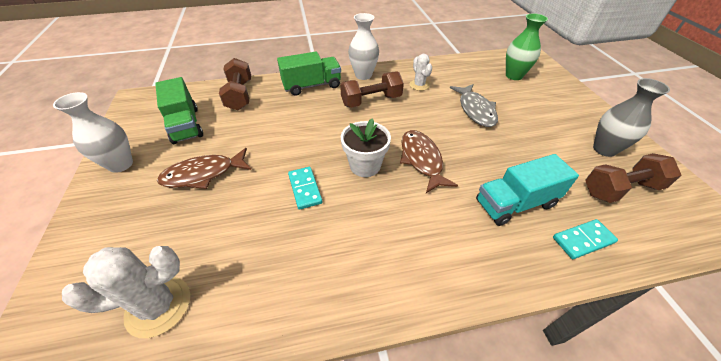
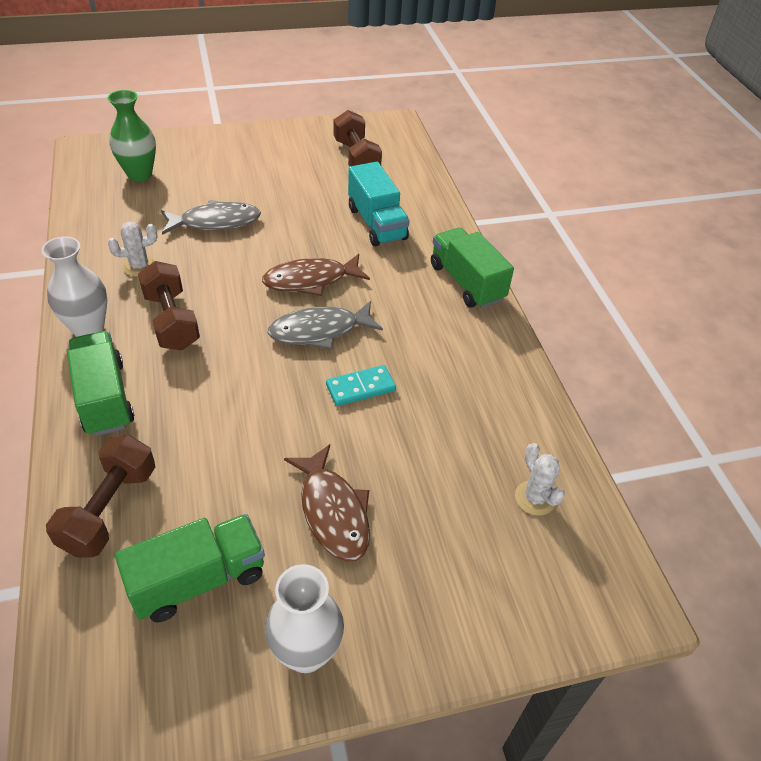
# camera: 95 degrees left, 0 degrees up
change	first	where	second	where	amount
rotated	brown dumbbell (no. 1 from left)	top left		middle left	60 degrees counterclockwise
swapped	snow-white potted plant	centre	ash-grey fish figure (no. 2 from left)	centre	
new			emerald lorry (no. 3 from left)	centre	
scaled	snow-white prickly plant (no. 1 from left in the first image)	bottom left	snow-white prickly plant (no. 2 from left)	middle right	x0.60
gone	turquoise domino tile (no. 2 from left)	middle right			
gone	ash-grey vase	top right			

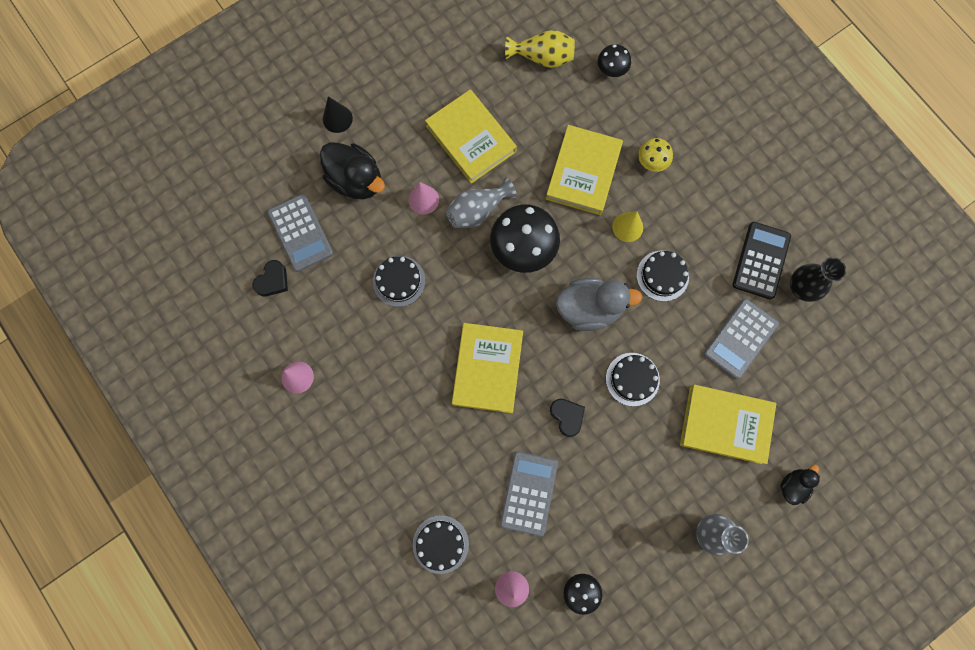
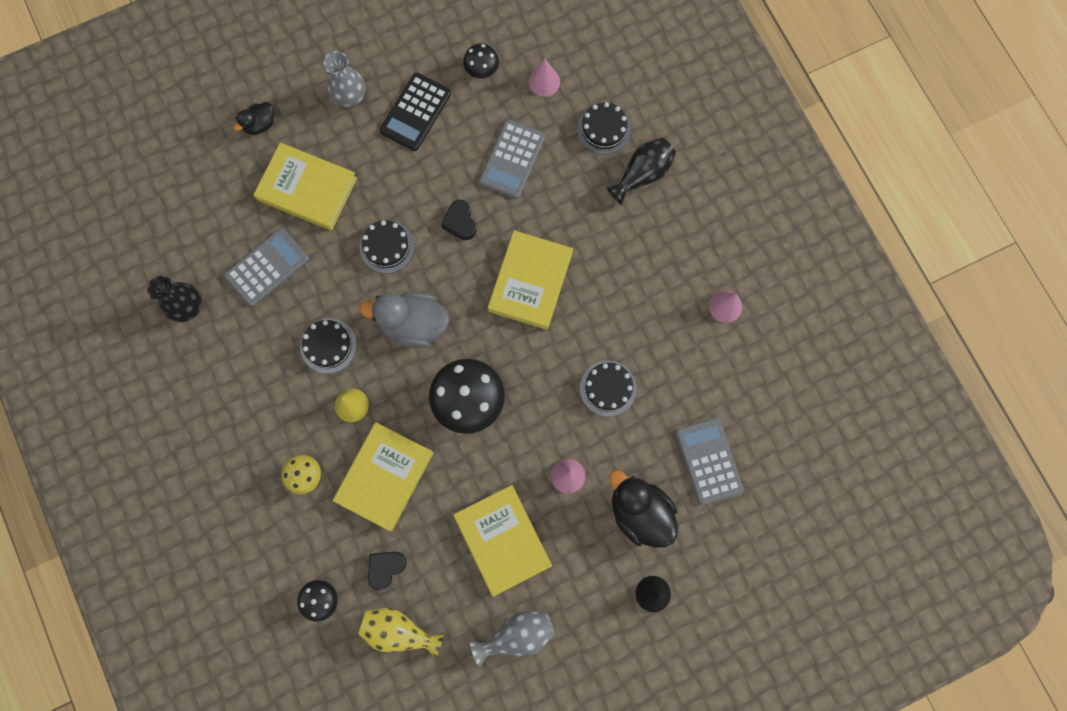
# camera: 170 degrees left, 0 degrees up
change	first	where	second	where	amount
shifted	black heart (no. 1 from left)	middle left		bottom centre	
shifted	black pocket calculator	middle right		top centre	
shifted	ash-grey vase (no. 1 from left in the first image)	top centre	ash-grey vase (no. 2 from left)	bottom centre	
new			black vase (no. 2 from left)	top centre	

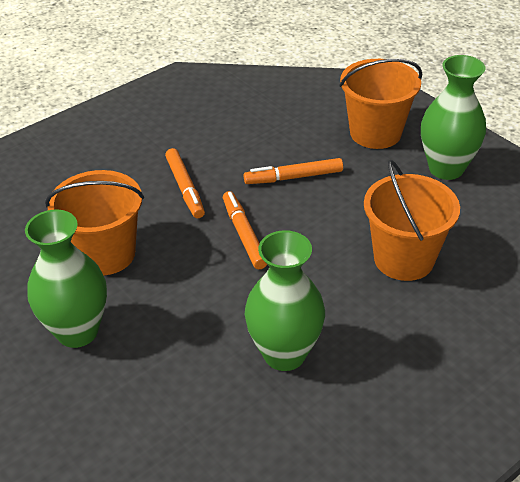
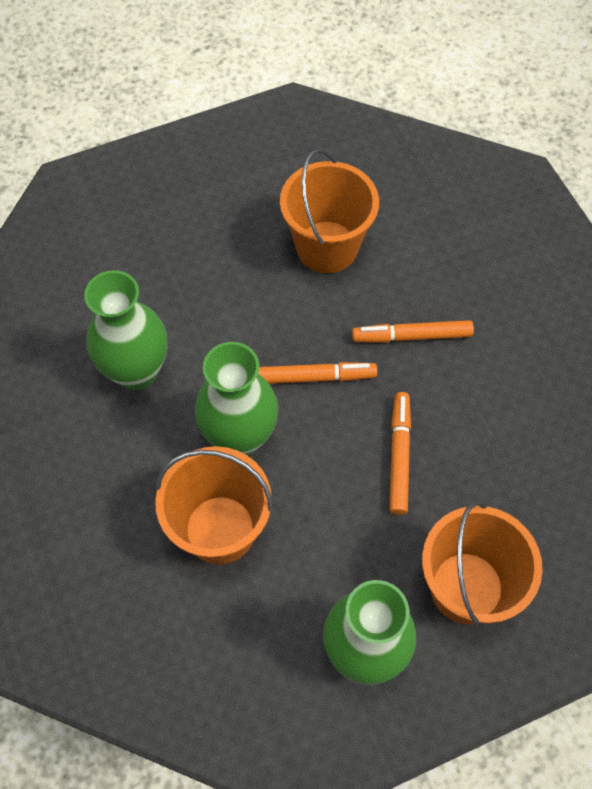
# camera: 105 degrees right, 20 degrees up
change	first	where	second	where	amount
shifted	emerald vase (no. 1 from left in the first image)	middle left	emerald vase (no. 2 from left)	centre	

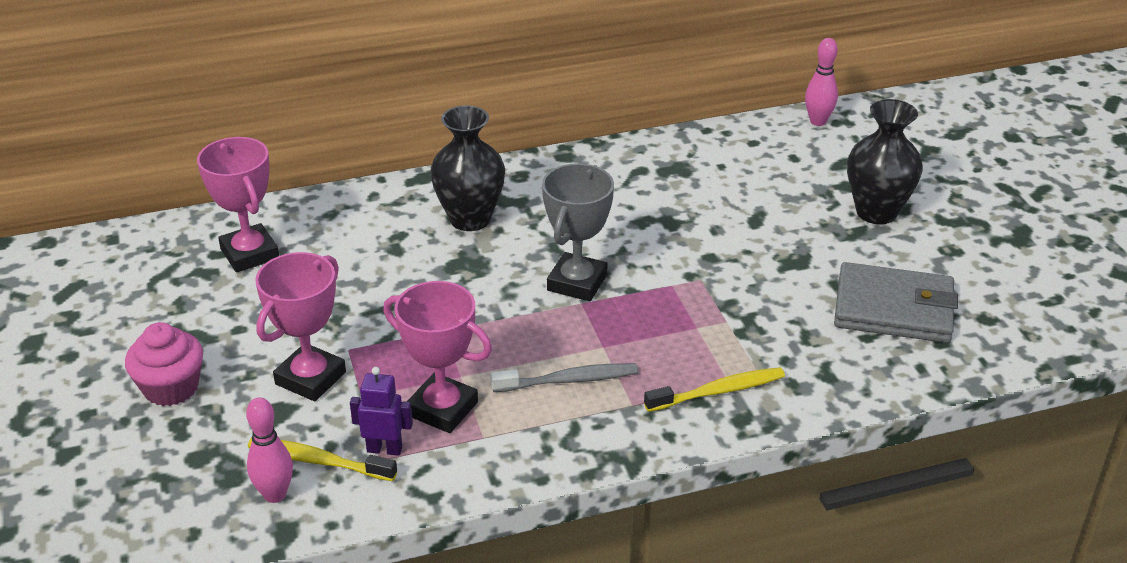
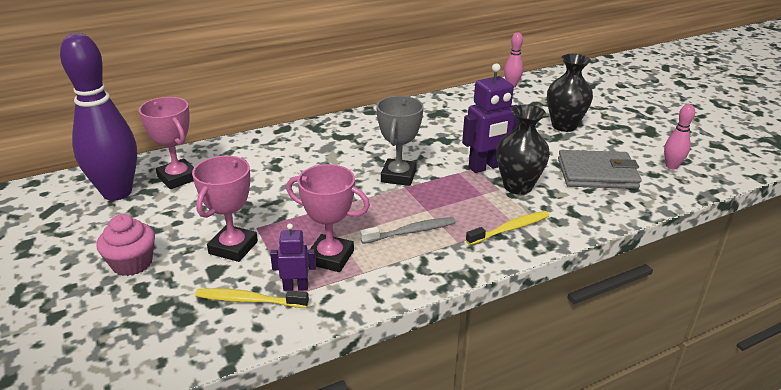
# camera: 10 degrees left, 5 degrees down
change	first	where	second	where	amount
new			royal purple bowling pin	top left	
new			royal purple robot figure (no. 2 from left)	top centre	
shifted	black vase (no. 1 from left)	top centre		middle right	
shifted	rose-pink bowling pin (no. 1 from left in the first image)	bottom left	rose-pink bowling pin (no. 2 from left)	middle right	

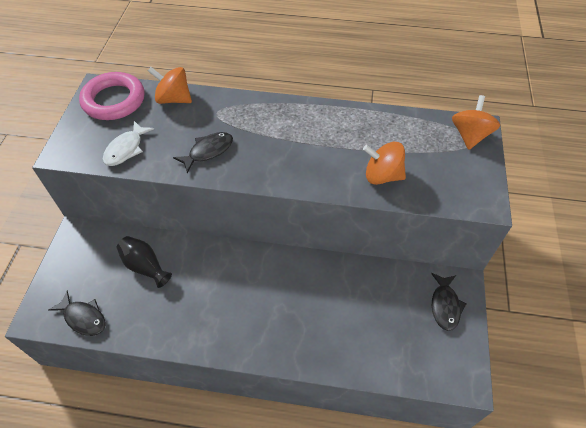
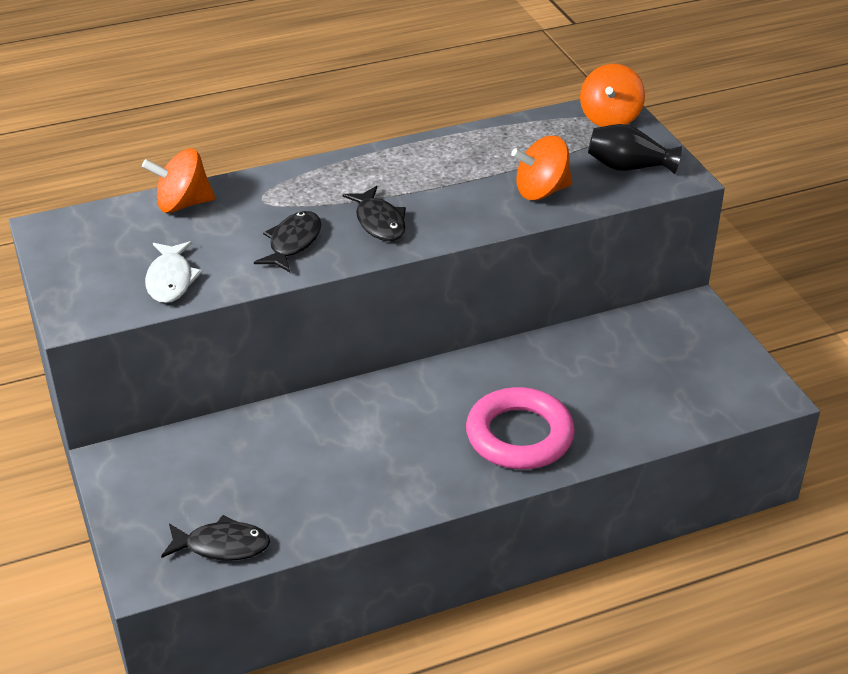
# camera: 30 degrees left, 15 degrees down
change	first	where	second	where	amount
shifted	black fish figure (no. 3 from left)	bottom right		top centre	
shifted	rose-pink torus	top left		centre	
rotated	orange-coloured spinning top (no. 3 from left)	top right		top right	150 degrees counterclockwise
shifted	black vase	middle left		top right	

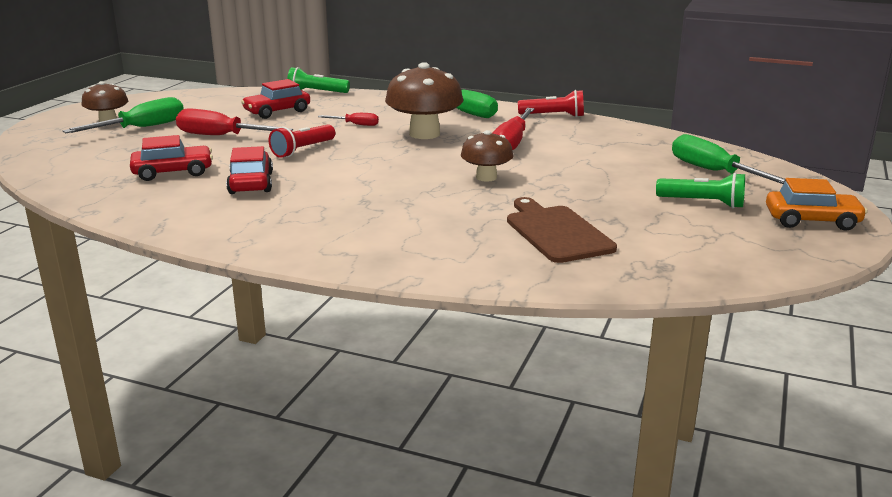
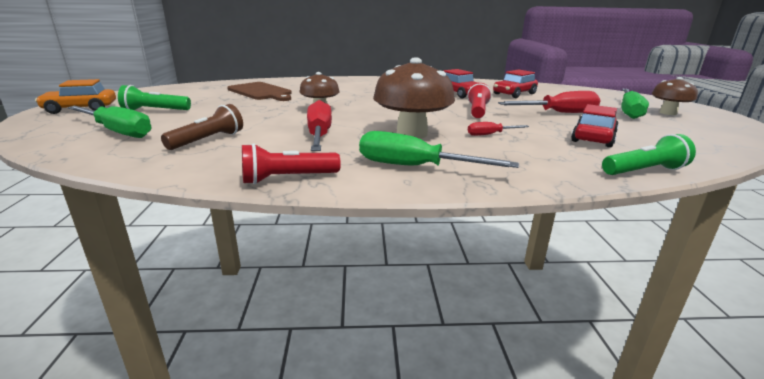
# camera: 155 degrees right, 0 degrees up
change	first	where	second	where	amount
new			brown torch	middle left	

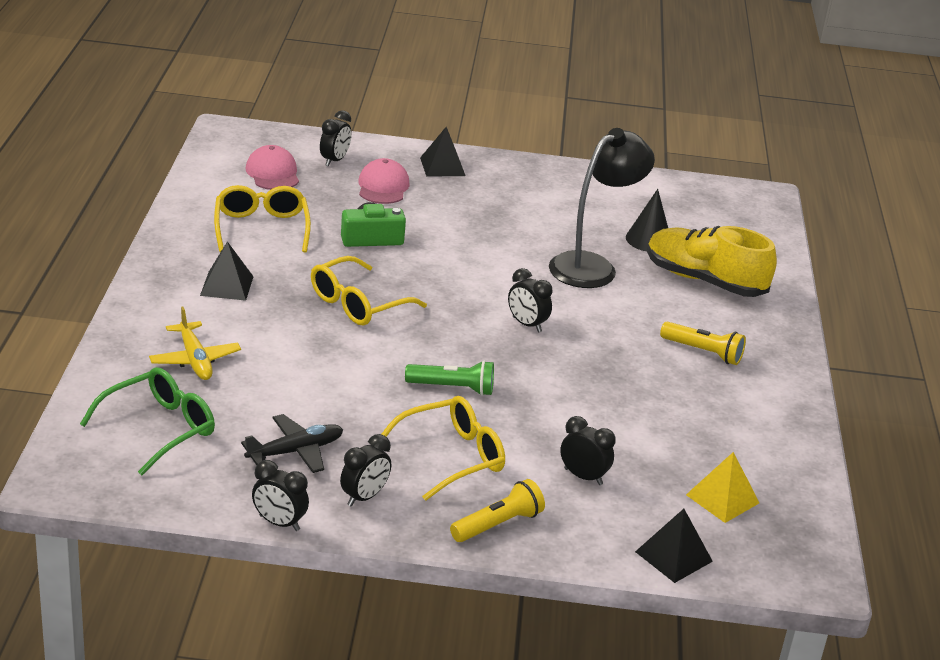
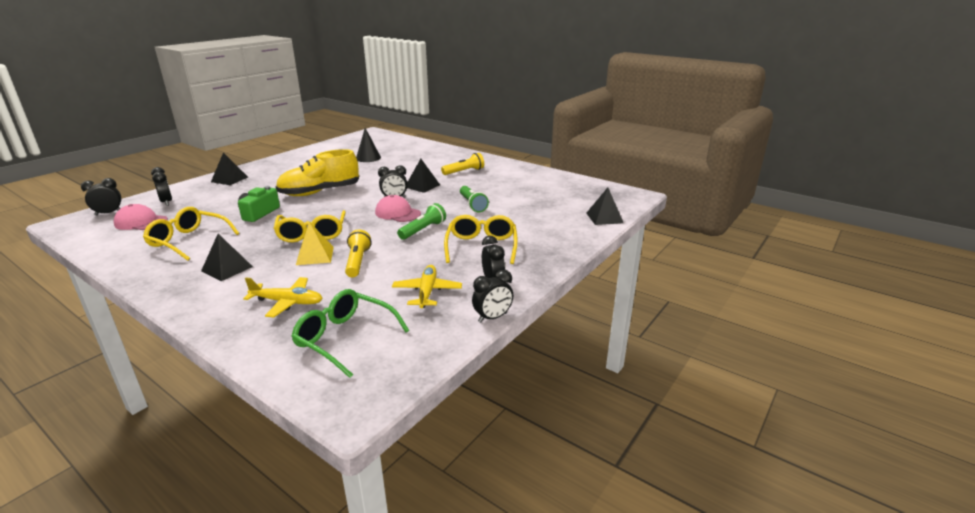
# camera: 55 degrees left, 5 degrees down
change	first	where	second	where	amount
shifted	black bedside clock (no. 5 from left in the first image)	bottom centre	black bedside clock (no. 1 from left)	middle left	
shifted	bright yellow lace-up shoe	middle right		middle left	
rotated	emerald eyeglasses	middle left		centre	45 degrees counterclockwise
shifted	bright yellow solid pyramid	bottom right		middle left	
shifted	bright yellow torch (no. 1 from left)	bottom centre		centre	
shifted	rose-pink baseball cap (no. 2 from left)	top centre		centre	
repainted	black plane	bottom left	bright yellow plane (no. 2 from left)	centre	
new			black solid pyramid (no. 3 from left)	centre	
new			emerald torch (no. 2 from left)	centre	
gone	black desk lamp	top centre			

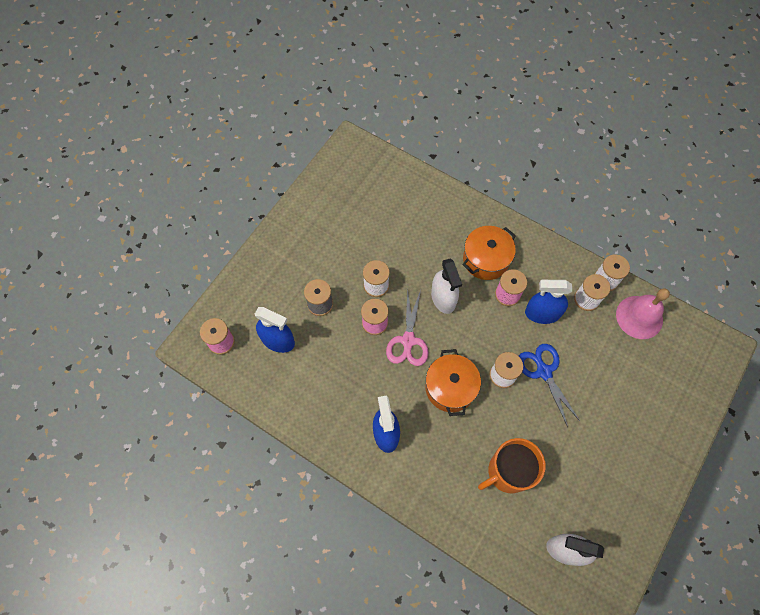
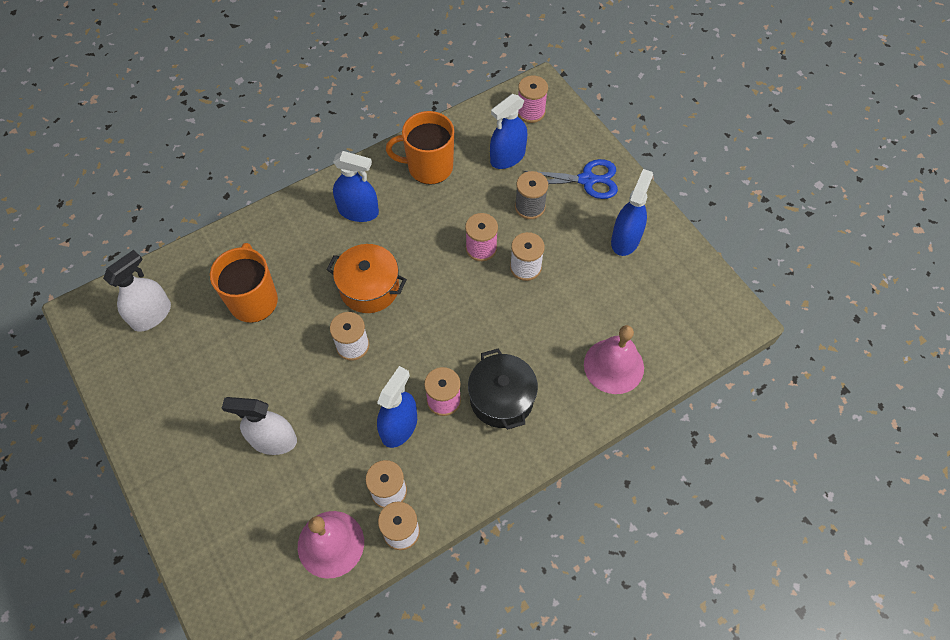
# camera: 115 degrees right, 5 degrees down
change	first	where	second	where	amount
shifted	snow-white spray bottle (no. 1 from left in the first image)	centre	snow-white spray bottle (no. 2 from left)	middle left	
new			orange-coloured mug (no. 2 from left)	top centre	
repainted	orange-coloured cooking pot (no. 2 from left)	centre	black cooking pot	centre	
shifted	blue scissors	middle right		top centre	
new			rose-pink bell (no. 2 from left)	centre	
new			blue spray bottle (no. 4 from left)	top centre	
gone	rose-pink scissors	centre			

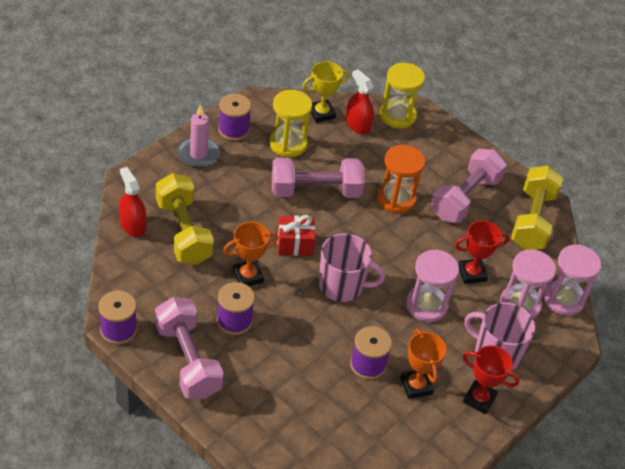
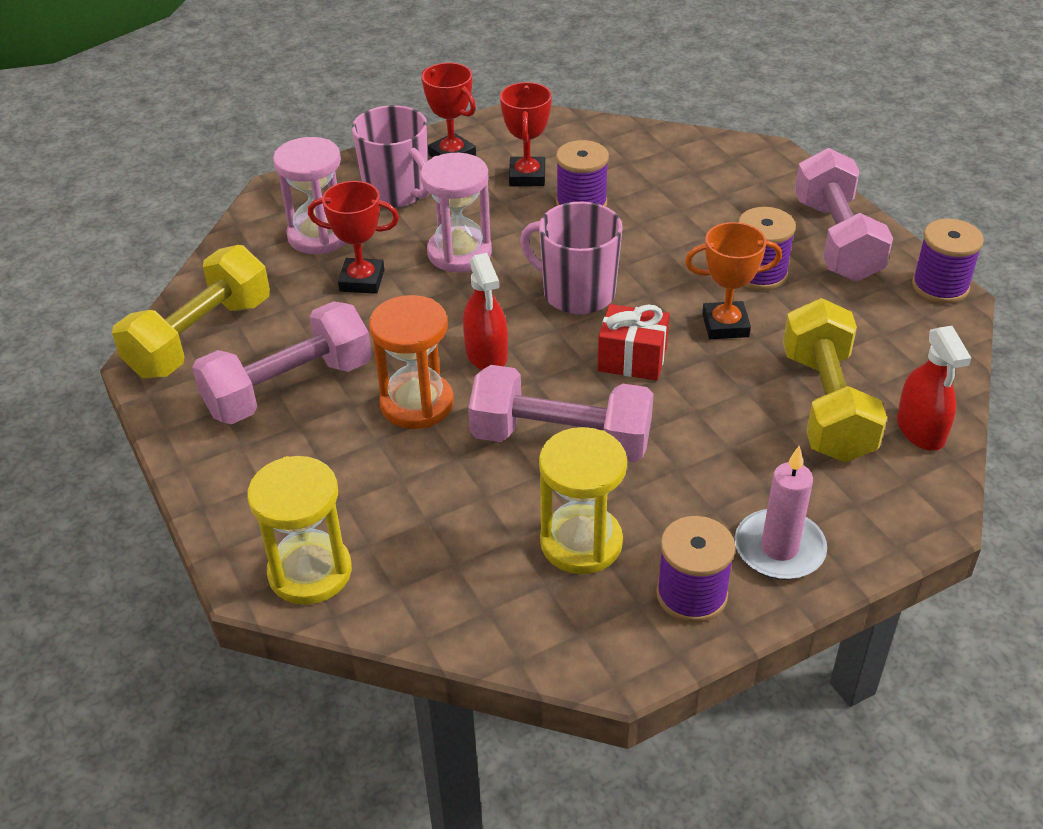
# camera: 155 degrees left, 5 degrees down
change	first	where	second	where	amount
shifted	red spray bottle (no. 2 from left in the first image)	top centre	red spray bottle (no. 1 from left)	centre	
repainted	orange-coloured prize cup (no. 2 from left)	bottom right	red prize cup (no. 3 from left)	top centre	
gone	bright yellow prize cup	top centre			
gone	rose-pink sandglass (no. 3 from left)	middle right			

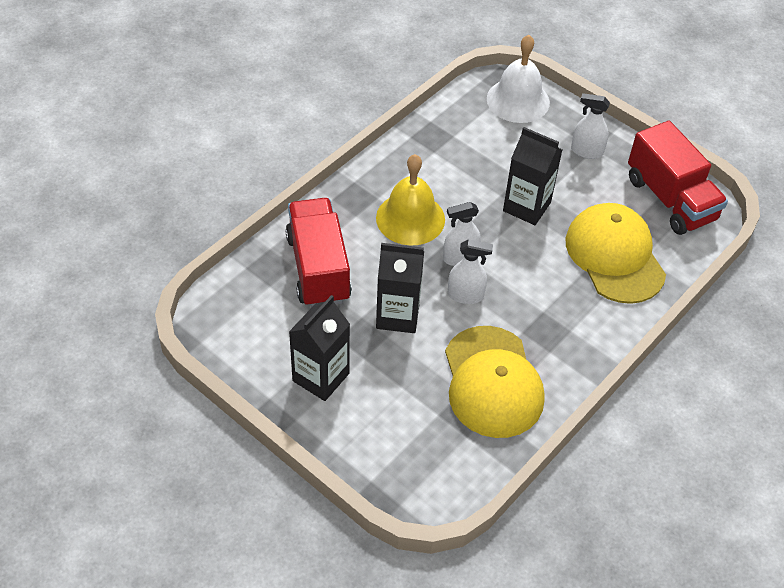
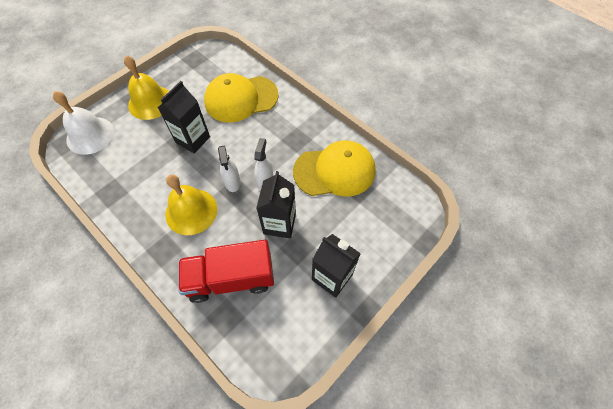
# camera: 85 degrees left, 10 degrees up
change	first	where	second	where	amount
swapped	snow-white spray bottle (no. 3 from left)	top right	bright yellow bell (no. 1 from left)	top left	
gone	red lorry (no. 2 from left)	top right			

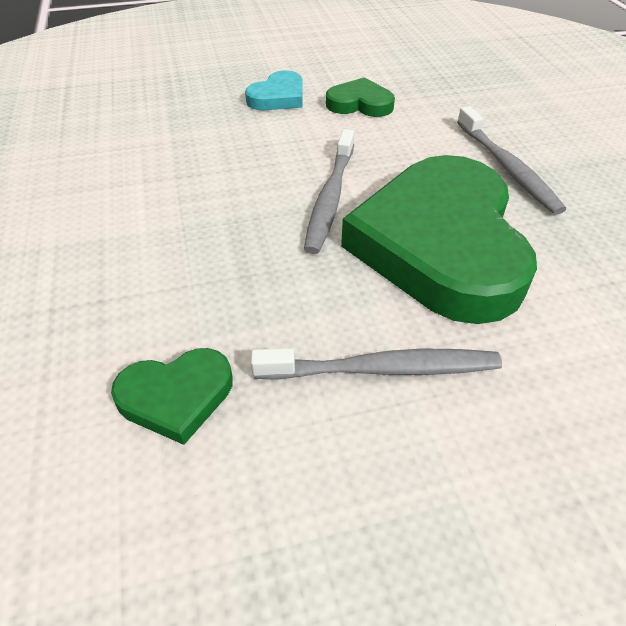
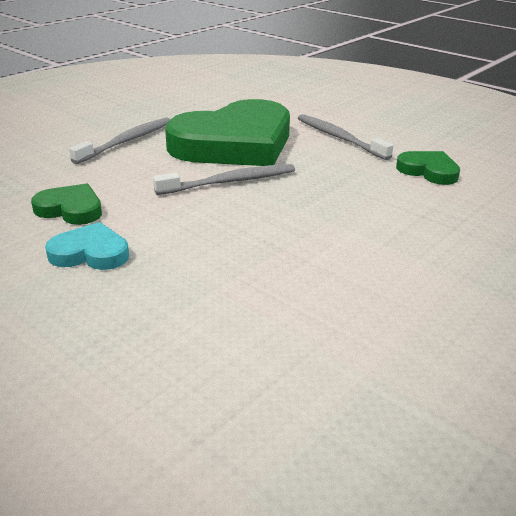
# camera: 125 degrees left, 15 degrees down
change	first	where	second	where	amount
rotated	emerald heart (no. 2 from left in the first image)	top centre	emerald heart (no. 1 from left)	middle left	135 degrees clockwise

